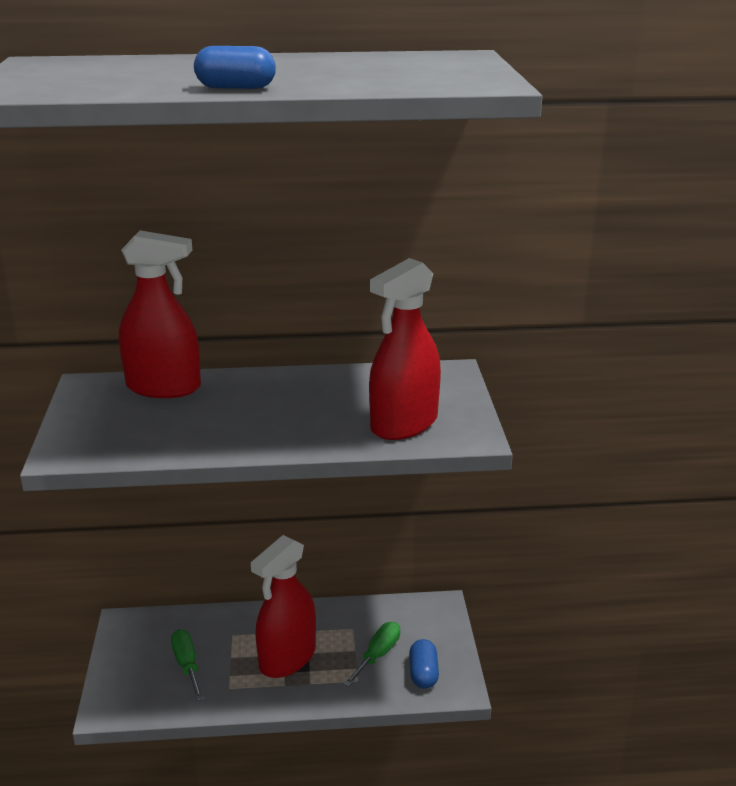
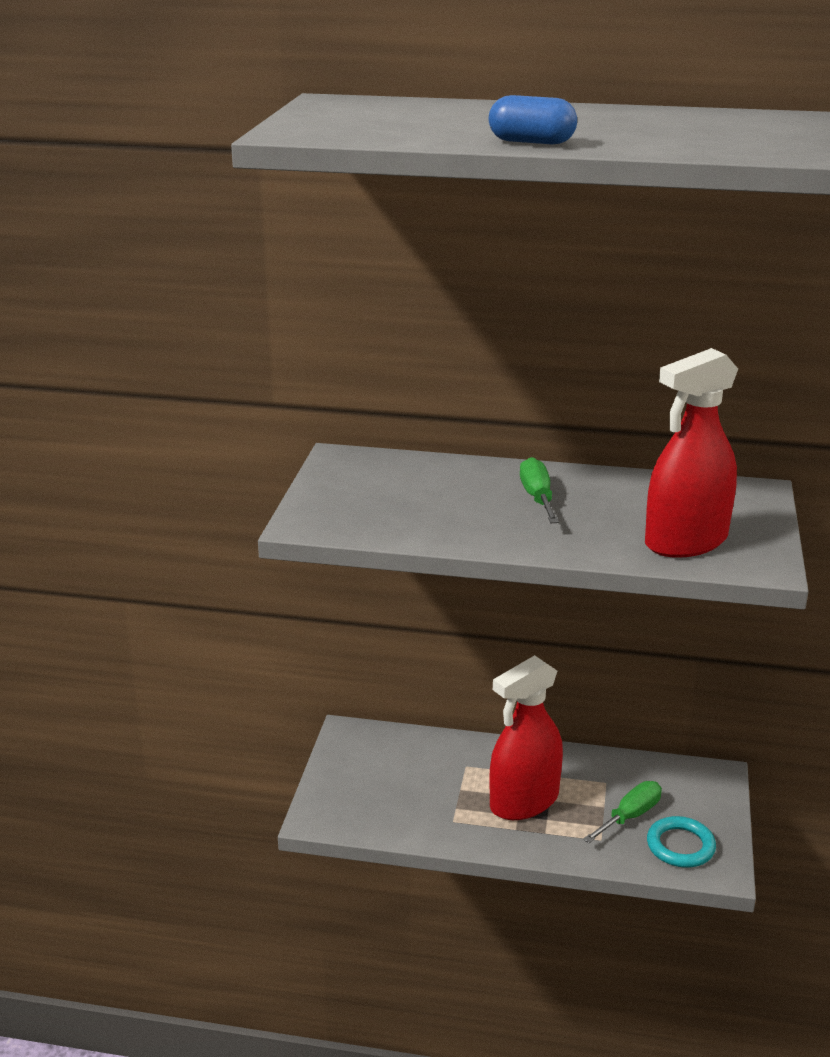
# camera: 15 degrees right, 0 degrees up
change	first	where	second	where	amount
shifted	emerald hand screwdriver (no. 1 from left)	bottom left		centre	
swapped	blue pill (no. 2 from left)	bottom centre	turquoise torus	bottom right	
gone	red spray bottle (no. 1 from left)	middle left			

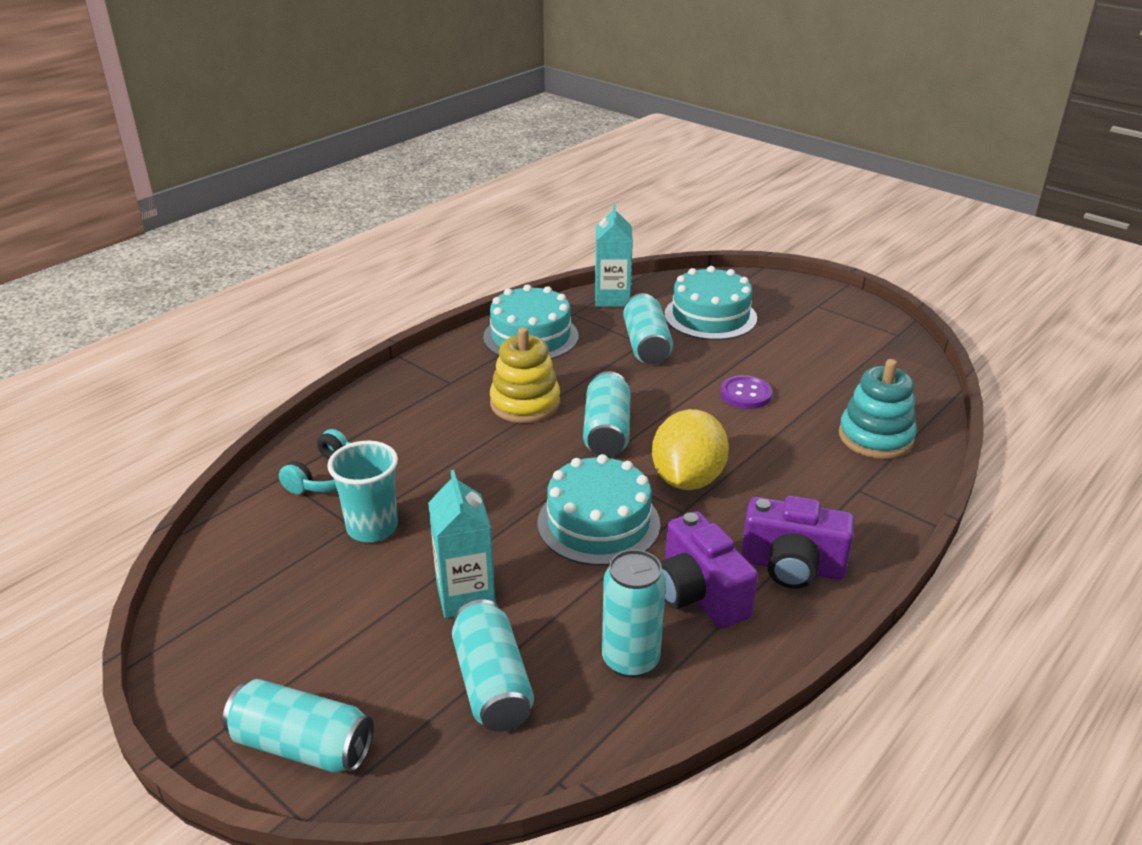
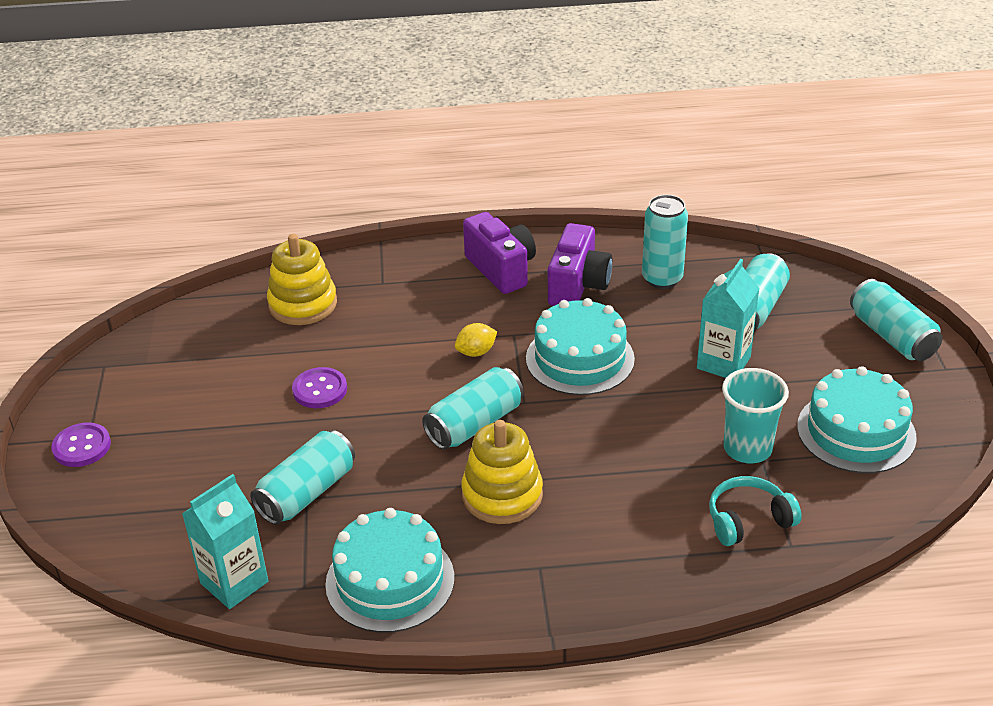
# camera: 135 degrees left, 5 degrees up
change	first	where	second	where	amount
new			royal purple button (no. 1 from left)	middle left	
repainted	turquoise stacking rings	middle right	bright yellow stacking rings (no. 1 from left)	middle left	
scaled	bright yellow lemon	centre		centre	x0.48
shifted	turquoise cake (no. 3 from left)	centre		middle right	

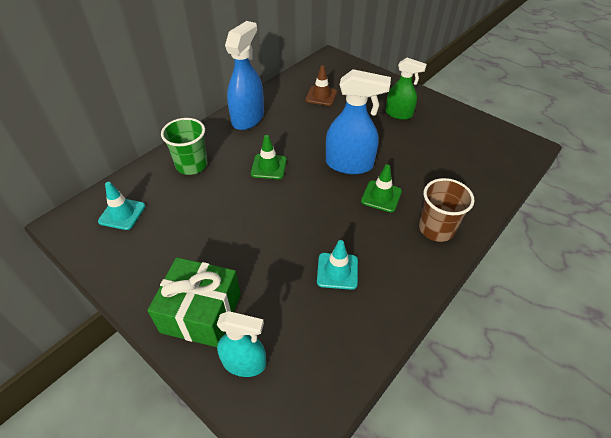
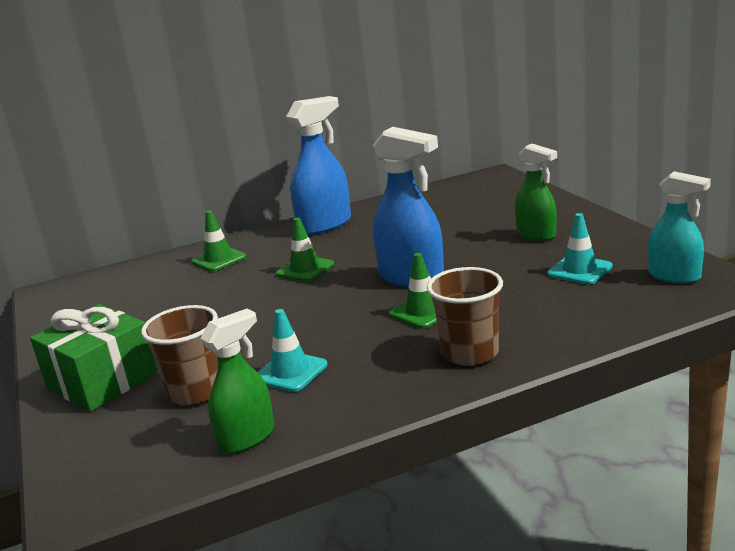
# camera: 30 degrees right, 25 degrees down
change	first	where	second	where	amount
new			brown cup (no. 1 from left)	middle left	
swapped	emerald cup	middle left	emerald traffic cone (no. 1 from left)	middle left	
new			emerald spray bottle (no. 1 from left)	bottom left	
shifted	turquoise traffic cone (no. 1 from left in the first image)	middle left	turquoise traffic cone (no. 2 from left)	middle right	
shifted	turquoise spray bottle	bottom centre		middle right	
gone	brown traffic cone	top centre			

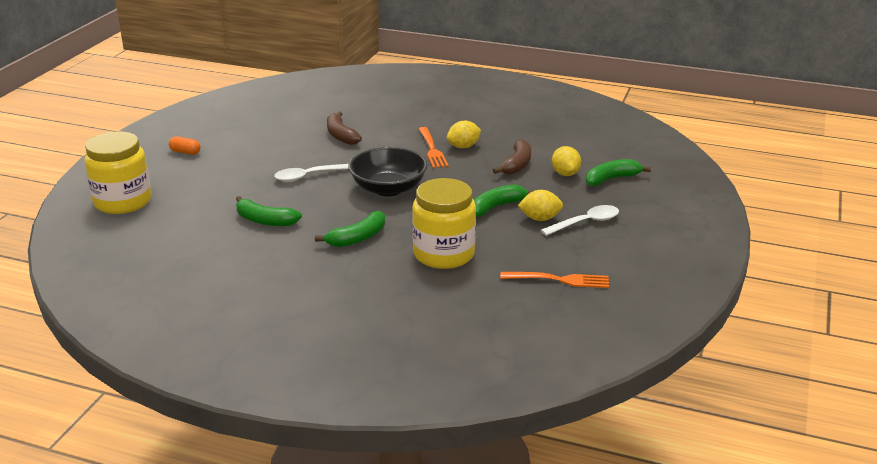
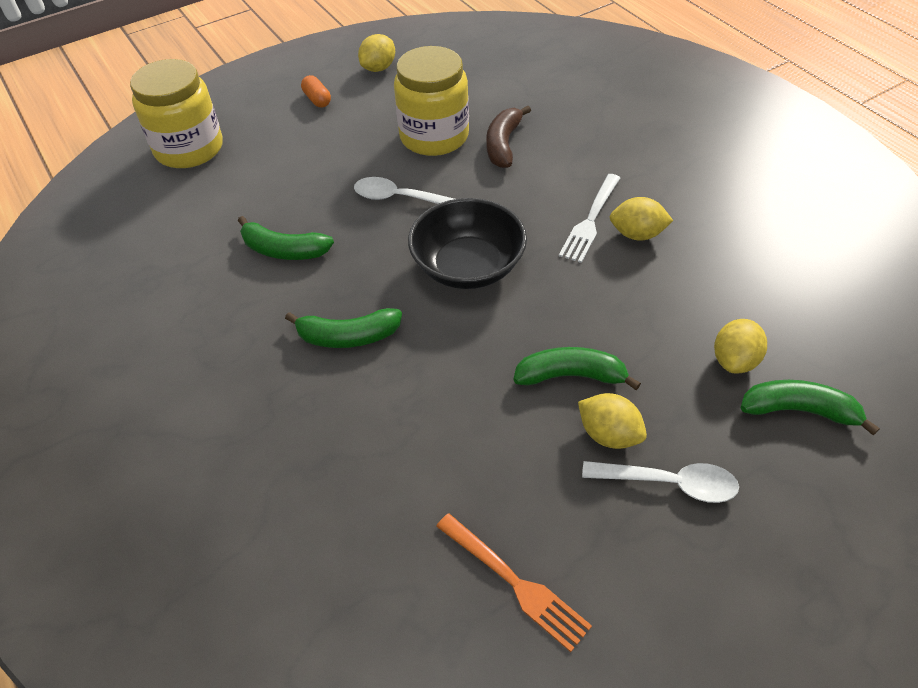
# camera: 40 degrees right, 20 degrees up
change	first	where	second	where	amount
rotated	emerald banana fruit (no. 1 from left)	middle left		middle left	45 degrees counterclockwise
new			bright yellow lemon (no. 1 from left)	top centre	
shifted	bright yellow preserve jar (no. 2 from left)	centre		top centre	
repainted	orange-coloured fork (no. 1 from left)	top centre	snow-white fork	top centre	
gone	brown banana fruit (no. 2 from left)	centre			

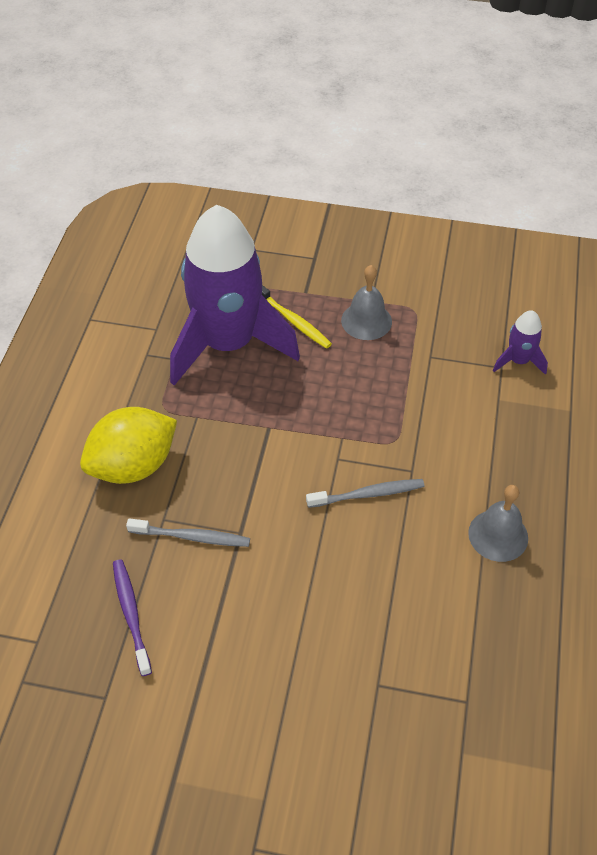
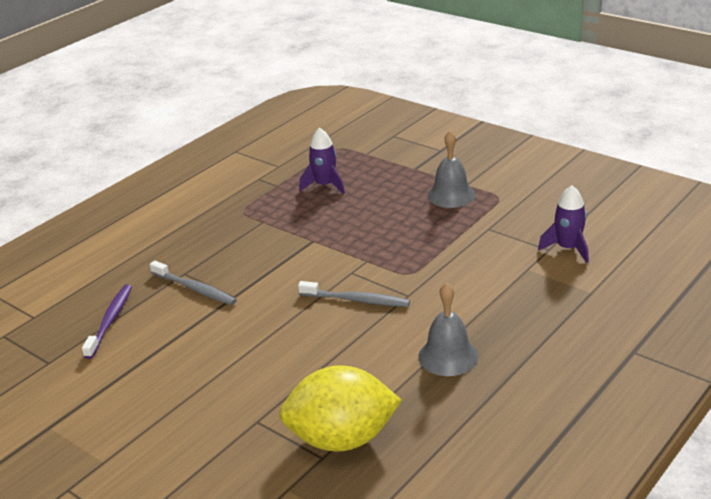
# camera: 30 degrees right, 20 degrees down
change	first	where	second	where	amount
shifted	bright yellow lemon	middle left		bottom centre	
scaled	royal purple toy rocket (no. 1 from left)	centre		top centre	x0.40
gone	bright yellow toothbrush	centre			

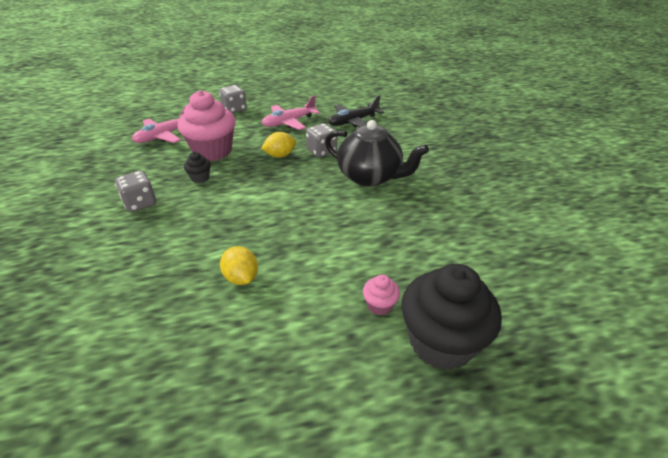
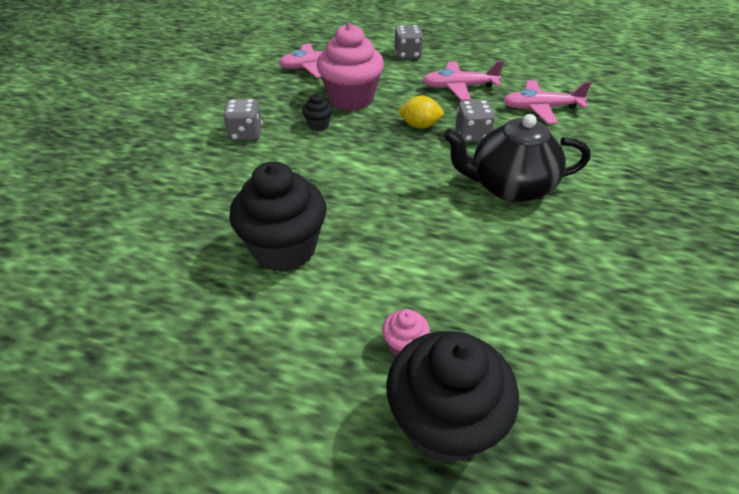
# camera: 30 degrees right, 5 degrees up
change	first	where	second	where	amount
swapped	bright yellow lemon (no. 1 from left)	centre	black muffin (no. 1 from left)	centre	
rotated	black china teapot	centre		top right	120 degrees clockwise
repainted	black plane	top centre	rose-pink plane (no. 3 from left)	top right	

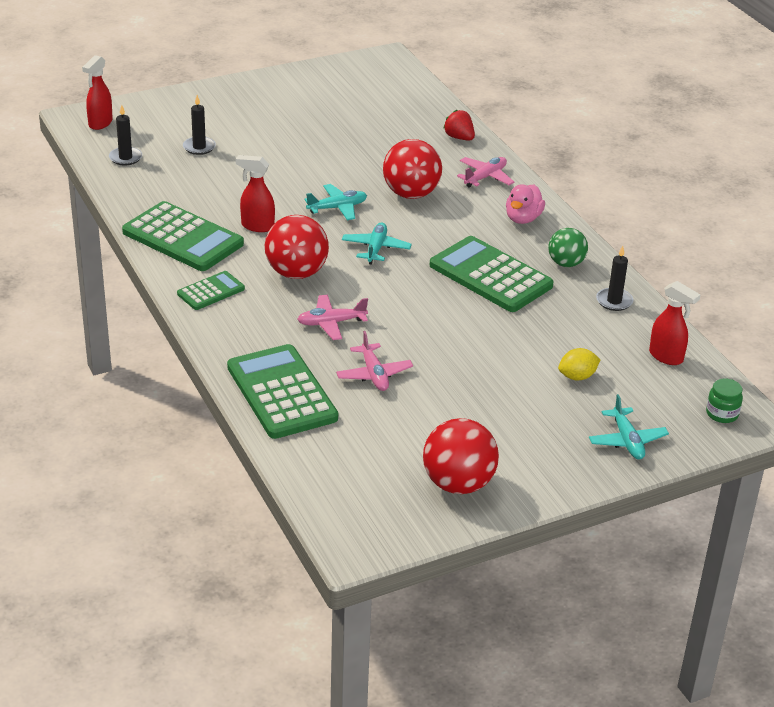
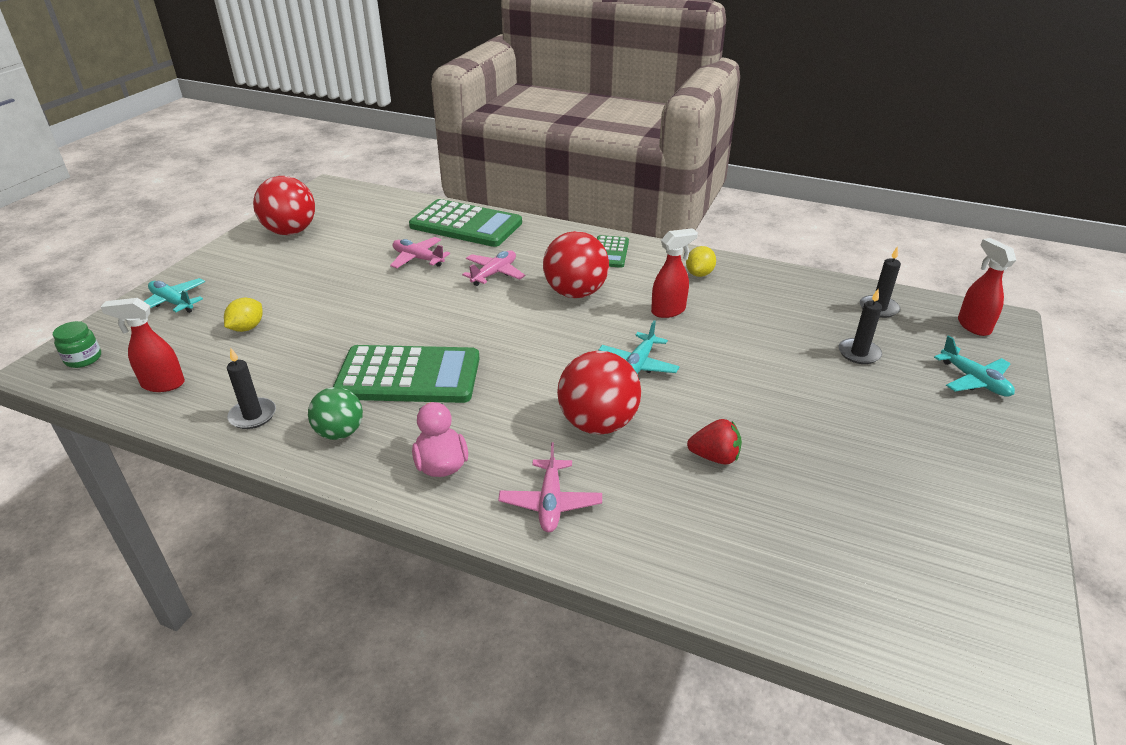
# camera: 140 degrees right, 0 degrees up
change	first	where	second	where	amount
swapped	emerald pocket calculator (no. 1 from left)	middle left	bright yellow lemon (no. 2 from left)	centre	
shifted	red strawberry	top centre		centre	
shifted	turquoise plane (no. 2 from left in the first image)	centre	turquoise plane (no. 3 from left)	middle right	

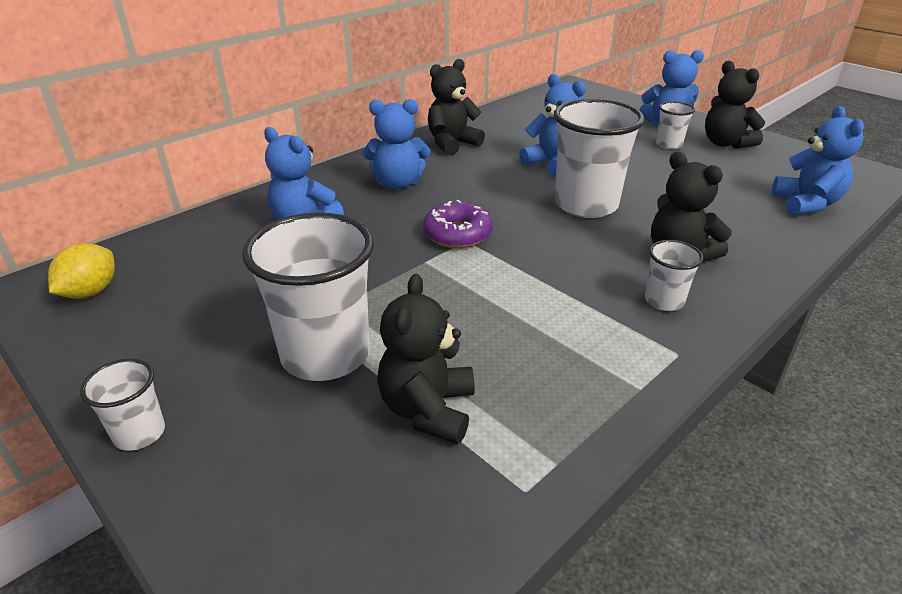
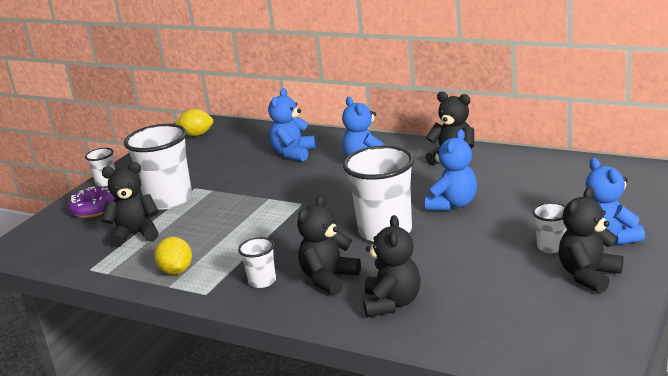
# camera: 75 degrees right, 10 degrees down
change	first	where	second	where	amount
shifted	royal purple doughnut	centre		middle left	
new			bright yellow lemon (no. 1 from left)	bottom left	
new			black teddy bear (no. 3 from left)	bottom centre	
gone	blue teddy bear (no. 5 from left)	top right			

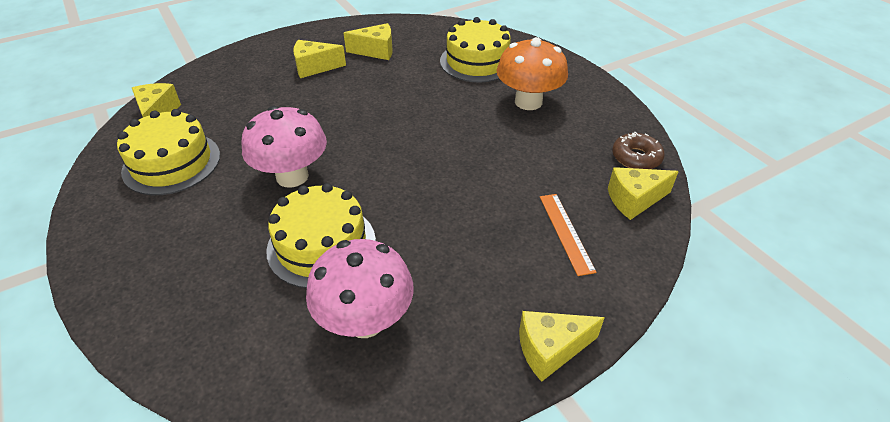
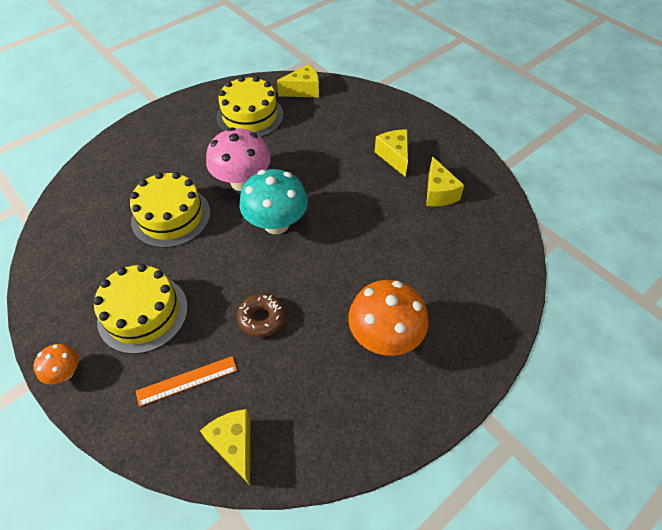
# camera: 80 degrees right, 10 degrees up
change	first	where	second	where	amount
swapped	bright yellow piece of cheese (no. 4 from left)	bottom centre	orange-coloured toadstool (no. 1 from left)	bottom left	
shifted	bright yellow cake (no. 3 from left in the first image)	top centre	bright yellow cake (no. 1 from left)	middle left	
shifted	brown doughnut	middle right		centre	
new			turquoise toadstool	centre	
gone	rose-pink toadstool (no. 2 from left)	bottom centre			

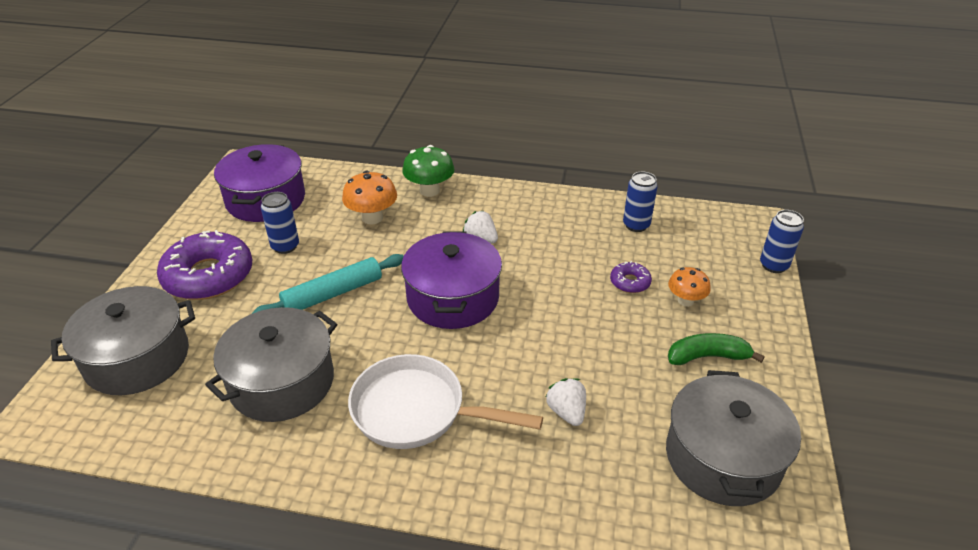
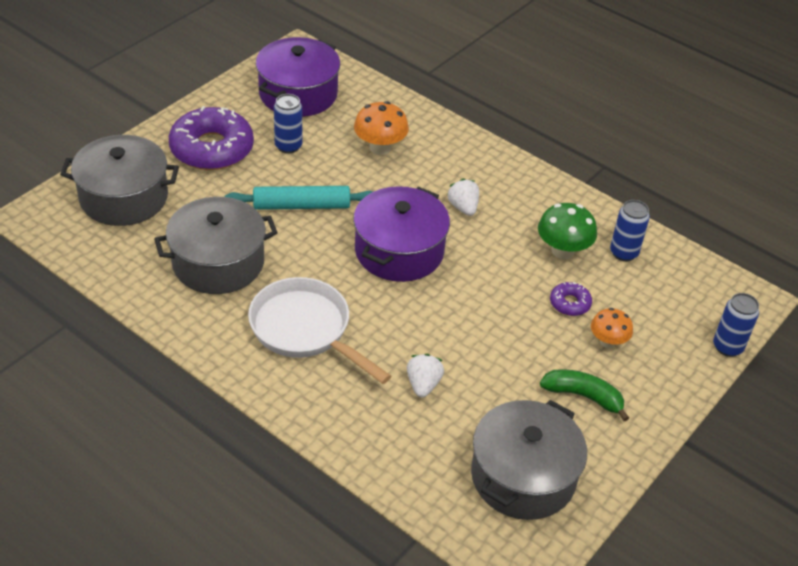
# camera: 25 degrees right, 5 degrees up
change	first	where	second	where	amount
shifted	emerald toadstool	top centre		middle right	

